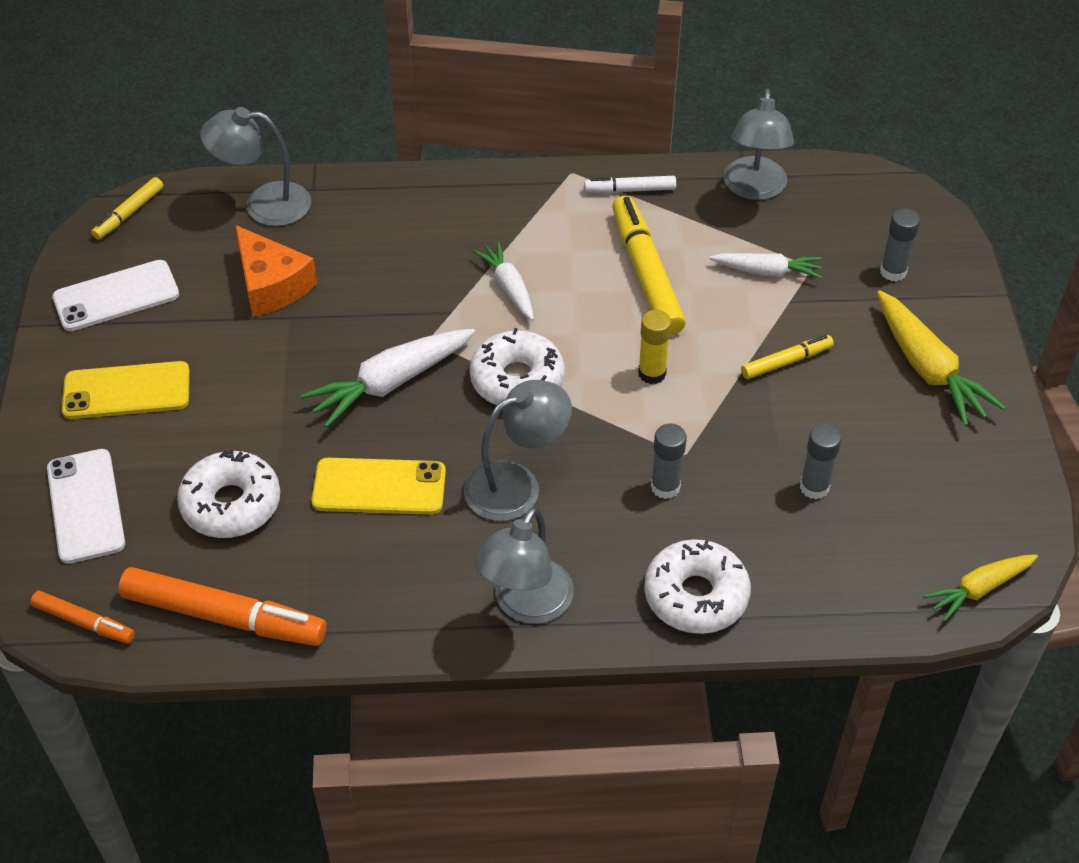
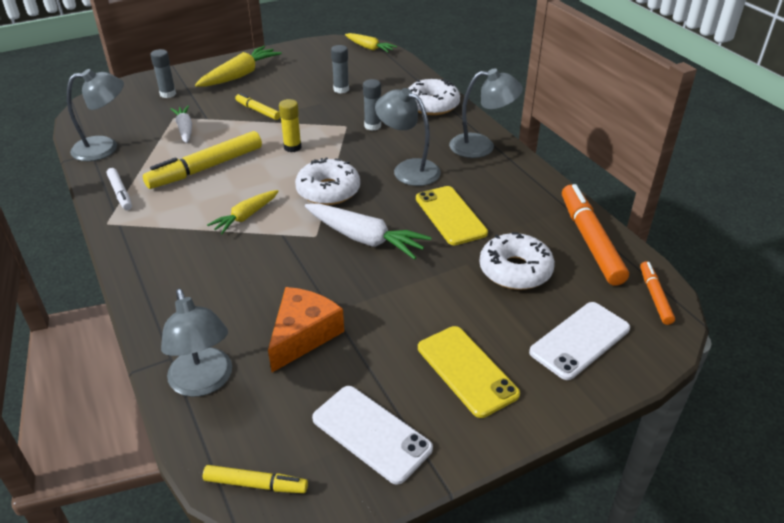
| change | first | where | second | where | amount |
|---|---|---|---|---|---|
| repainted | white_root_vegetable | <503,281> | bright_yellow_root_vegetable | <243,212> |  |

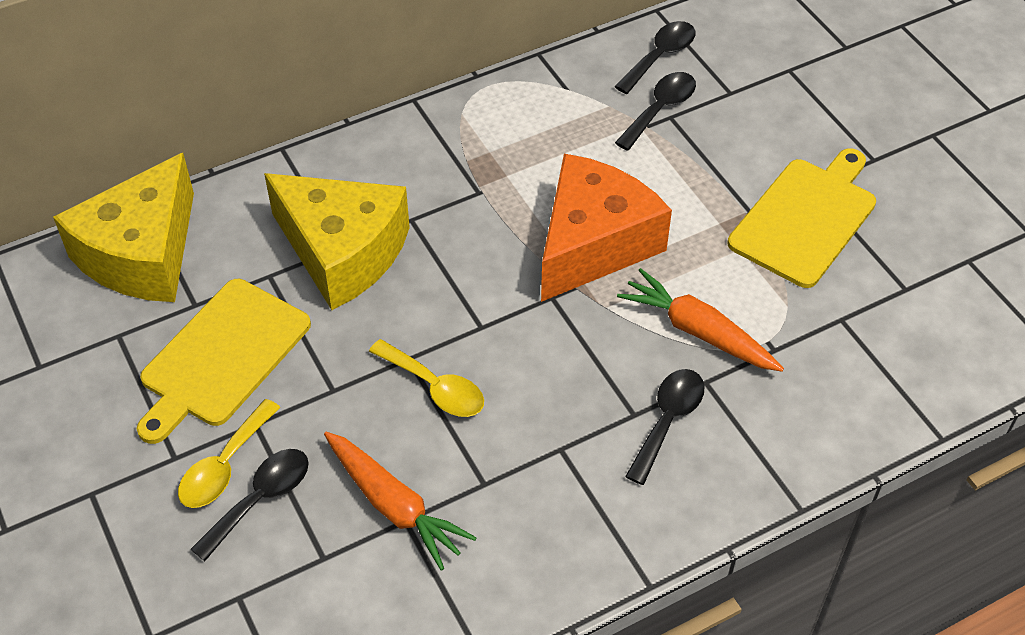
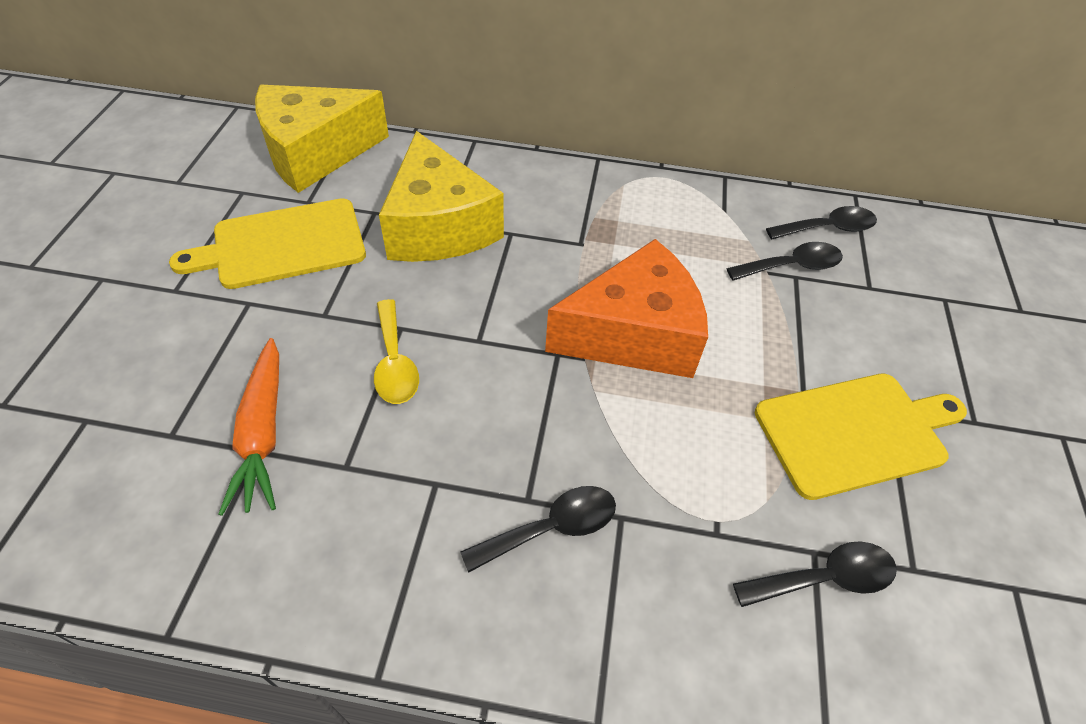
| change | first | where | second | where | amount |
|---|---|---|---|---|---|
| gone | bright_yellow_teaspoon | <229,453> |  |  |  |
| shifted | jet-black_teaspoon | <250,505> |  | <815,574> |  |
| gone | bright_orange_root_vegetable | <700,320> |  |  |  |

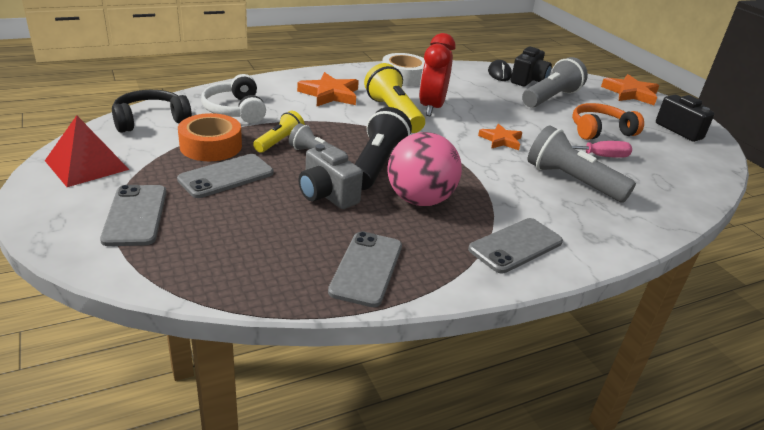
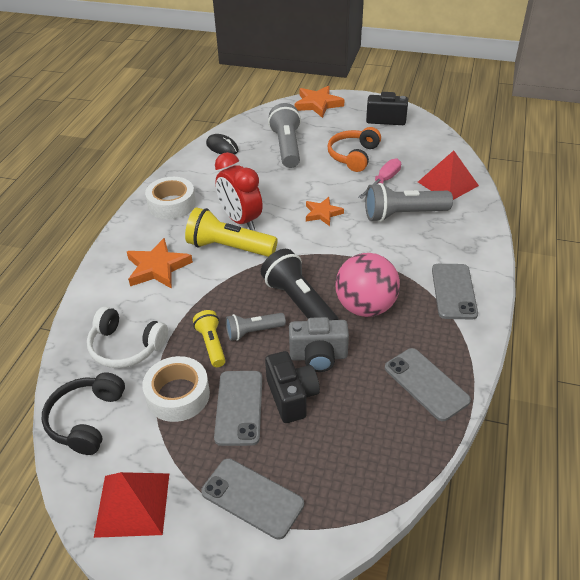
| change | first | where | second | where | amount |
|---|---|---|---|---|---|
| repainted | bright_orange_roll_of_tape | <210,137> | white_roll_of_tape | <176,389> |  |
| shifted | jet-black_photo_camera | <531,66> |  | <292,387> |  |
| new |  |  | crimson_pyramid_shape | <448,175> |  |

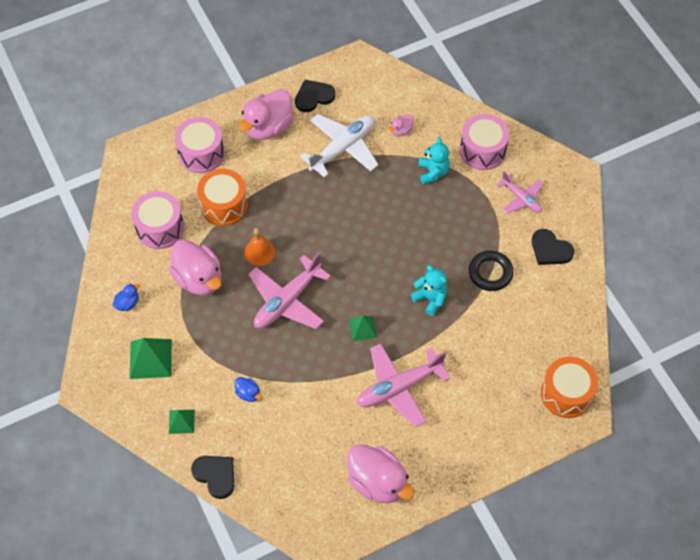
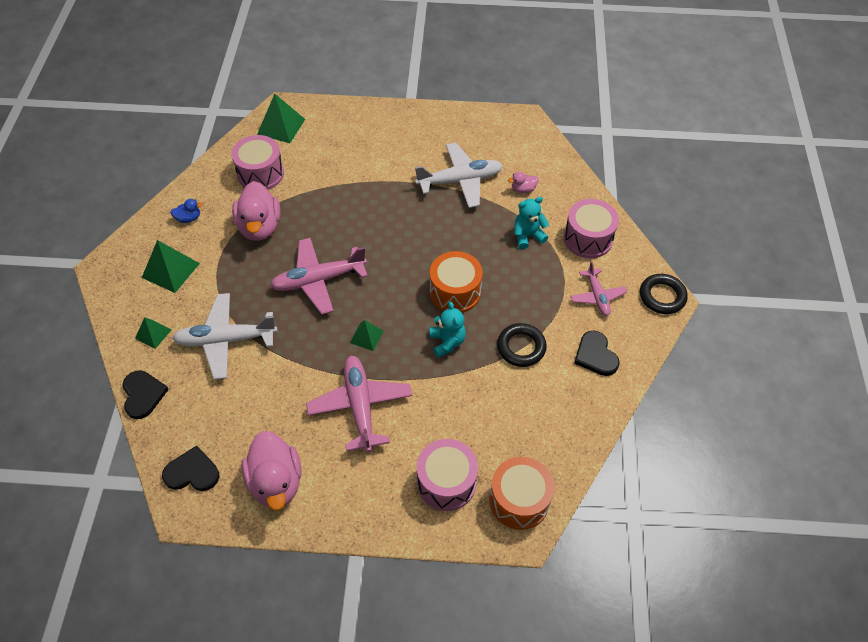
| change | first | where | second | where | amount |
|---|---|---|---|---|---|
| shifted | rose-pink_toy_drum | <200,145> |  | <447,475> |  |
| shifted | bright_orange_toy_drum | <222,197> |  | <456,282> |  |
| swapped | royal_blue_rubber_duck | <248,389> | white_plane | <225,336> |  |
| gone | rose-pink_rubber_duck | <266,114> |  |  |  |
| gone | bright_orange_hand_bell | <259,247> |  |  |  |
| shifted | jet-black_love_heart | <315,96> |  | <190,468> |  |
| rotated | rose-pink_plane | <403,385> |  | <359,404> | 75 degrees clockwise |
| rotated | aqua_stuffed_bear | <434,161> |  | <531,223> | 135 degrees counterclockwise |
| new |  |  | emerald_pyramid_shape | <281,118> |  |
| new |  |  | jet-black_torus | <664,294> |  |

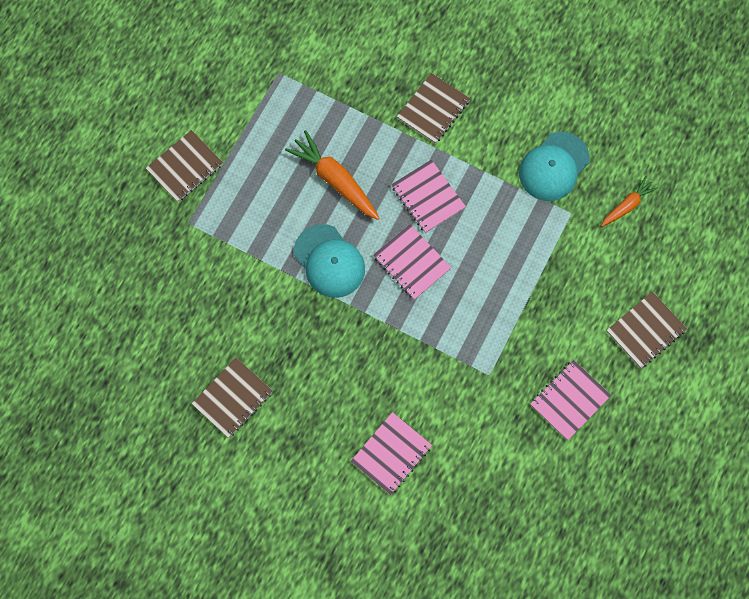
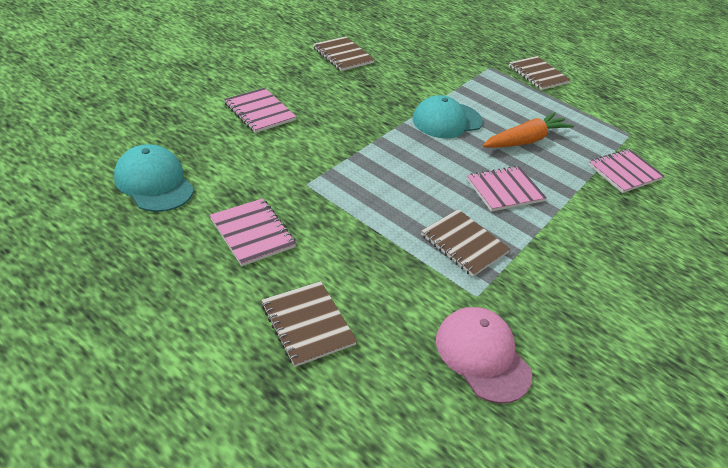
| change | first | where | second | where | amount |
|---|---|---|---|---|---|
| shifted | rose-pink_notebook | <412,262> |  | <626,171> |  |
| shifted | brown_notebook | <433,108> |  | <465,243> |  |
| shifted | aqua_peaked_cap | <554,166> |  | <154,178> |  |
| swapped | bright_orange_root_vegetable | <629,201> | rose-pink_peaked_cap | <484,355> |  |

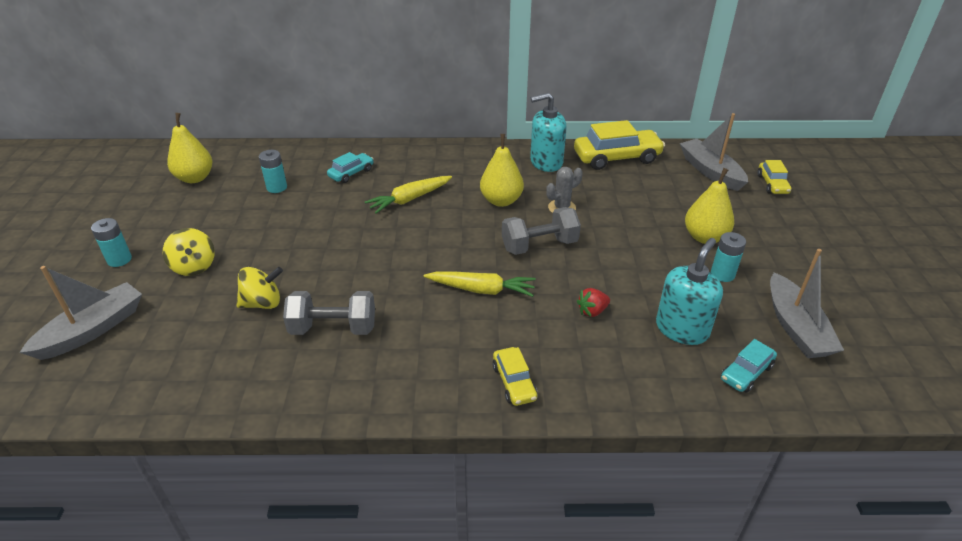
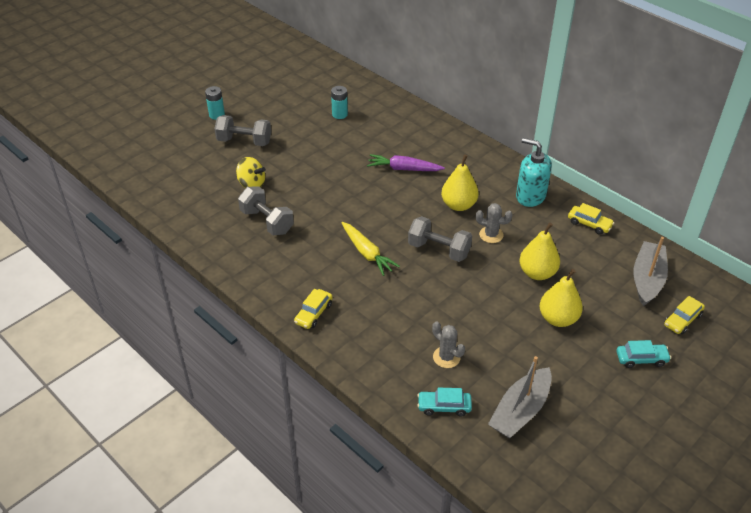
| change | first | where | second | where | amount |
|---|---|---|---|---|---|
| gone | gray_sailboat | <80,313> |  |  |  |
| swapped | bright_yellow_spinning_top | <189,252> | gray_free_weight | <242,130> |  |
| shifted | bright_yellow_pear | <189,148> |  | <539,251> |  |
| shifted | aqua_automobile | <350,167> |  | <643,354> |  |
| repainted | bright_yellow_root_vegetable | <408,195> | violet_root_vegetable | <406,162> |  |
| scaled | bright_yellow_automobile | <619,145> |  | <591,219> | x0.54 |
| gone | crimson_berry | <593,302> |  |  |  |
| swapped | aqua_soap_dispenser | <689,291> | gray_cactus | <448,344> |  |
| gone | aqua_power_cell | <728,257> |  |  |  |

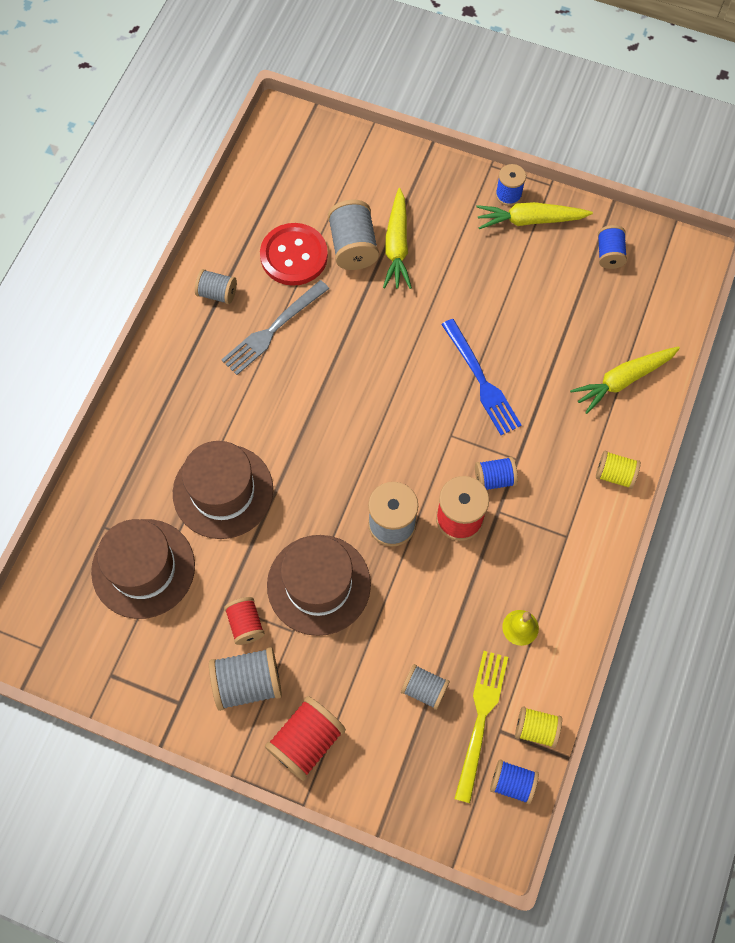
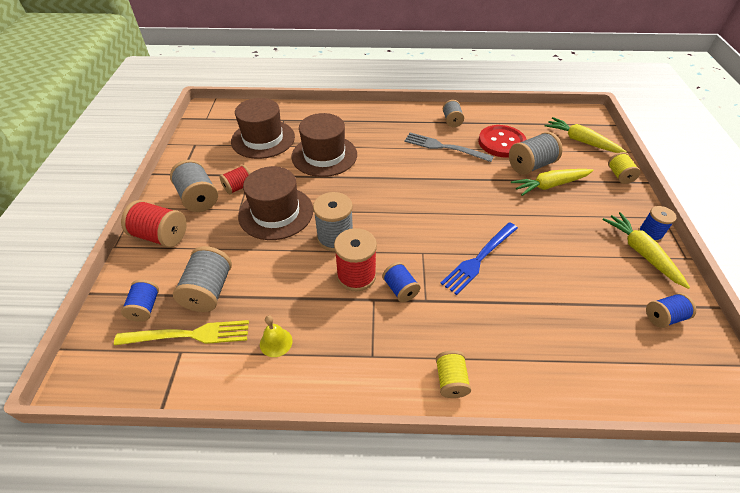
| change | first | where | second | where | amount |
|---|---|---|---|---|---|
| scaled | gray_reel_of_thread | <425,687> |  | <202,279> | x1.60 |
| shifted | royal_blue_reel_of_thread | <514,781> |  | <140,301> |  |
| shifted | bright_yellow_reel_of_thread | <538,727> |  | <624,168> |  |
| shifted | bright_yellow_root_vegetable | <625,380> |  | <585,135> |  |

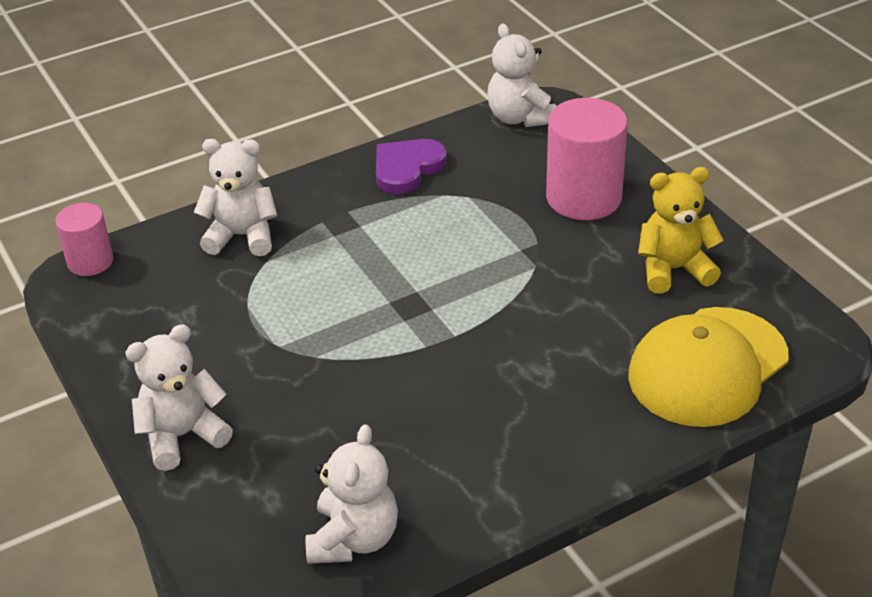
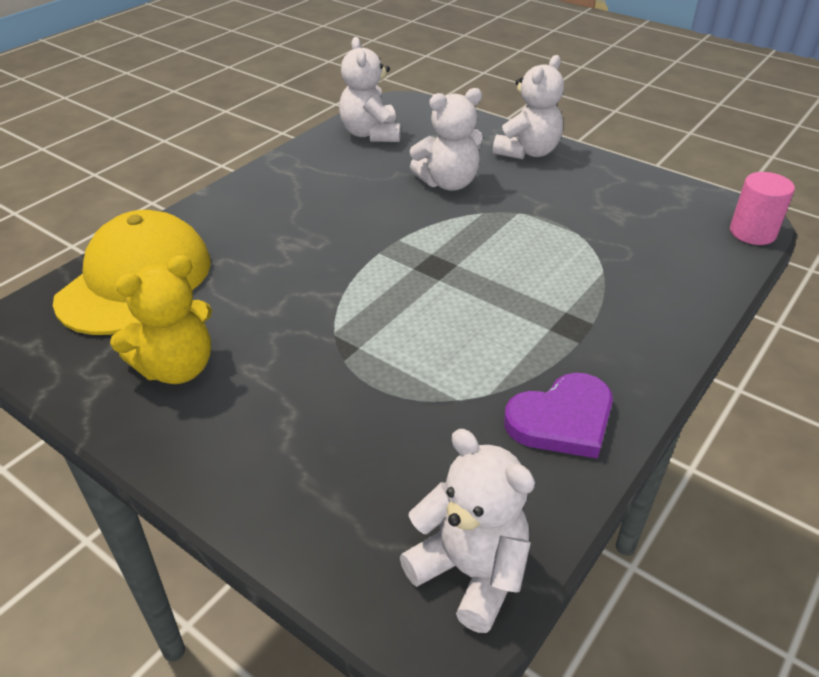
| change | first | where | second | where | amount |
|---|---|---|---|---|---|
| shifted | white_stuffed_bear | <235,197> |  | <446,139> |  |
| rotated | violet_love_heart | <411,166> |  | <558,416> | 45 degrees clockwise |
| gone | rose-pink_cylinder | <587,159> |  |  |  |

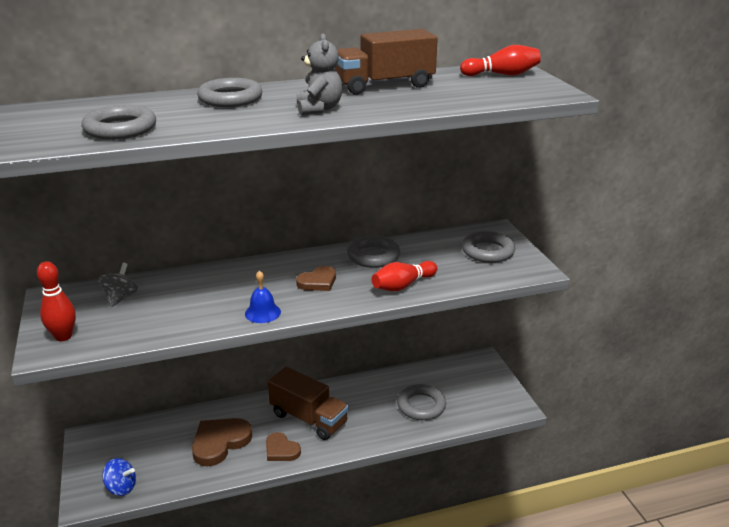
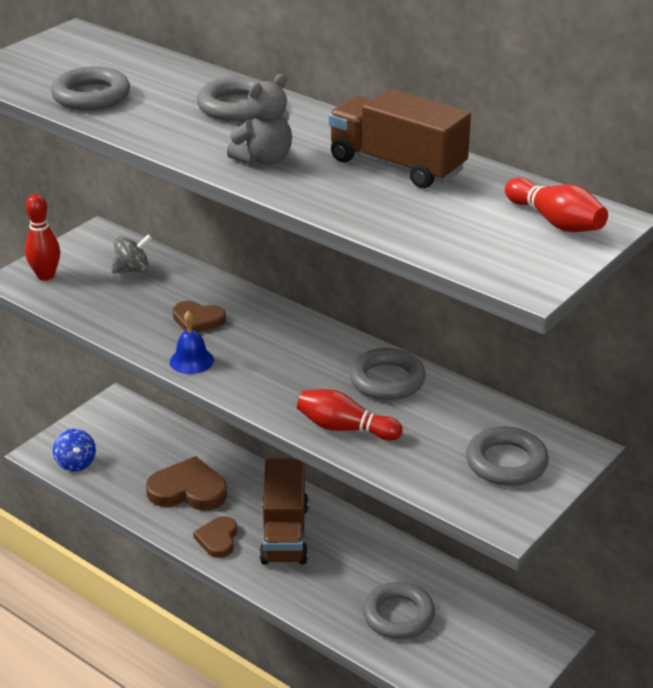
| change | first | where | second | where | amount |
|---|---|---|---|---|---|
| shifted | brown_love_heart | <316,278> |  | <199,316> |  |

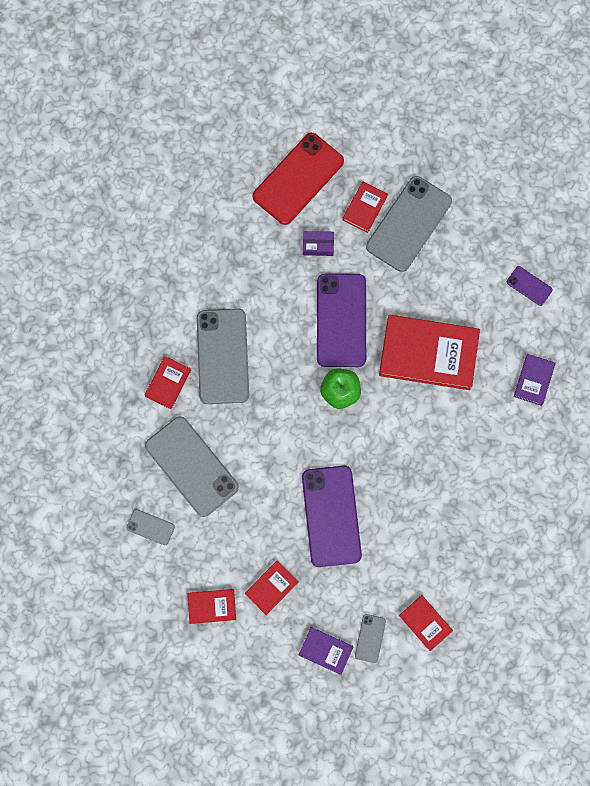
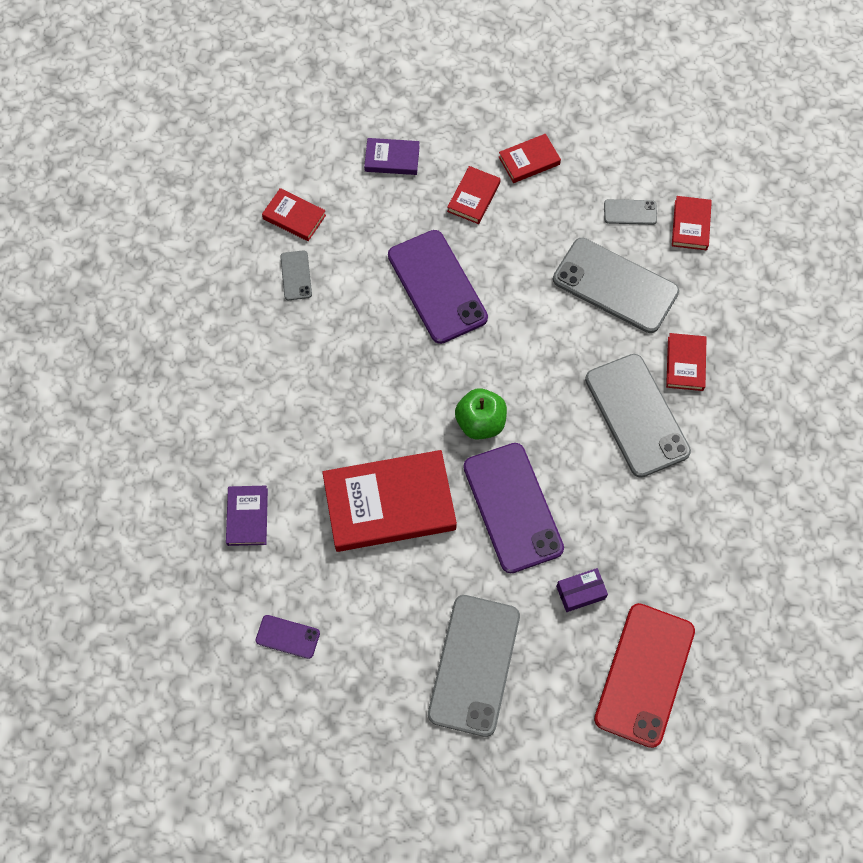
| change | first | where | second | where | amount |
|---|---|---|---|---|---|
| shifted | crimson_book | <365,207> |  | <692,223> |  |
| shifted | gray_phone | <370,638> |  | <296,275> |  |

